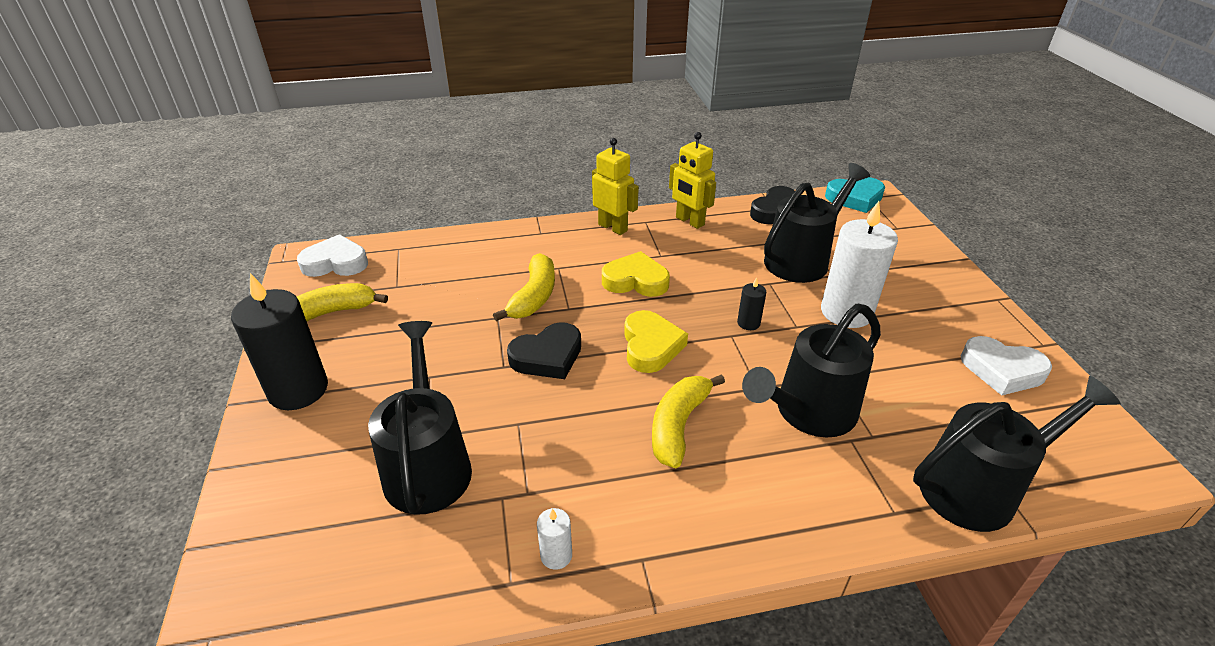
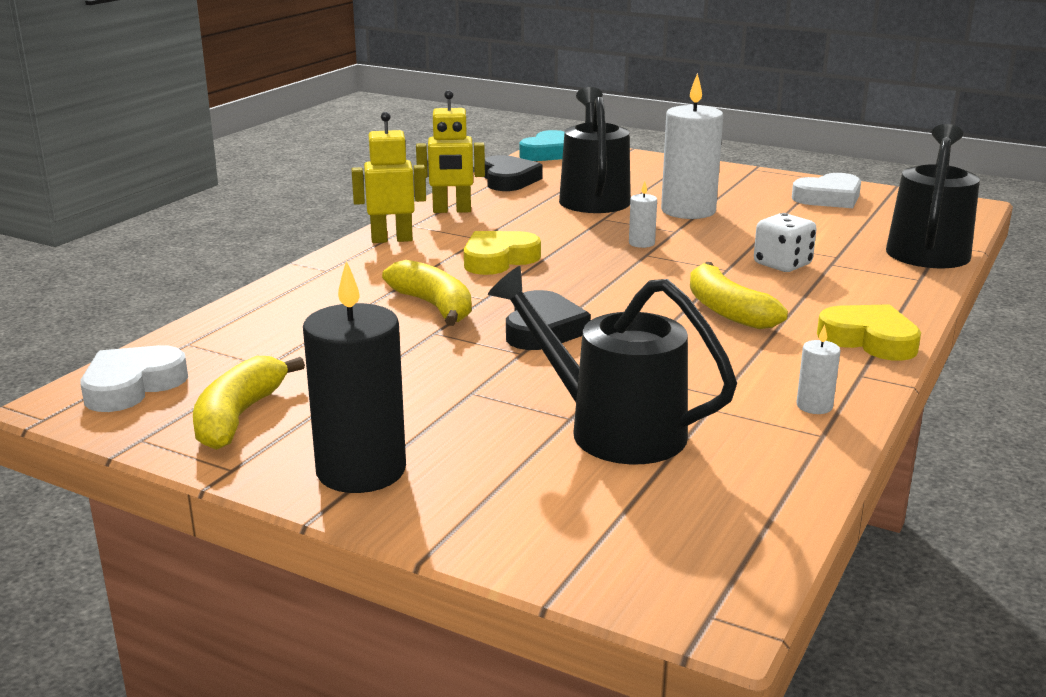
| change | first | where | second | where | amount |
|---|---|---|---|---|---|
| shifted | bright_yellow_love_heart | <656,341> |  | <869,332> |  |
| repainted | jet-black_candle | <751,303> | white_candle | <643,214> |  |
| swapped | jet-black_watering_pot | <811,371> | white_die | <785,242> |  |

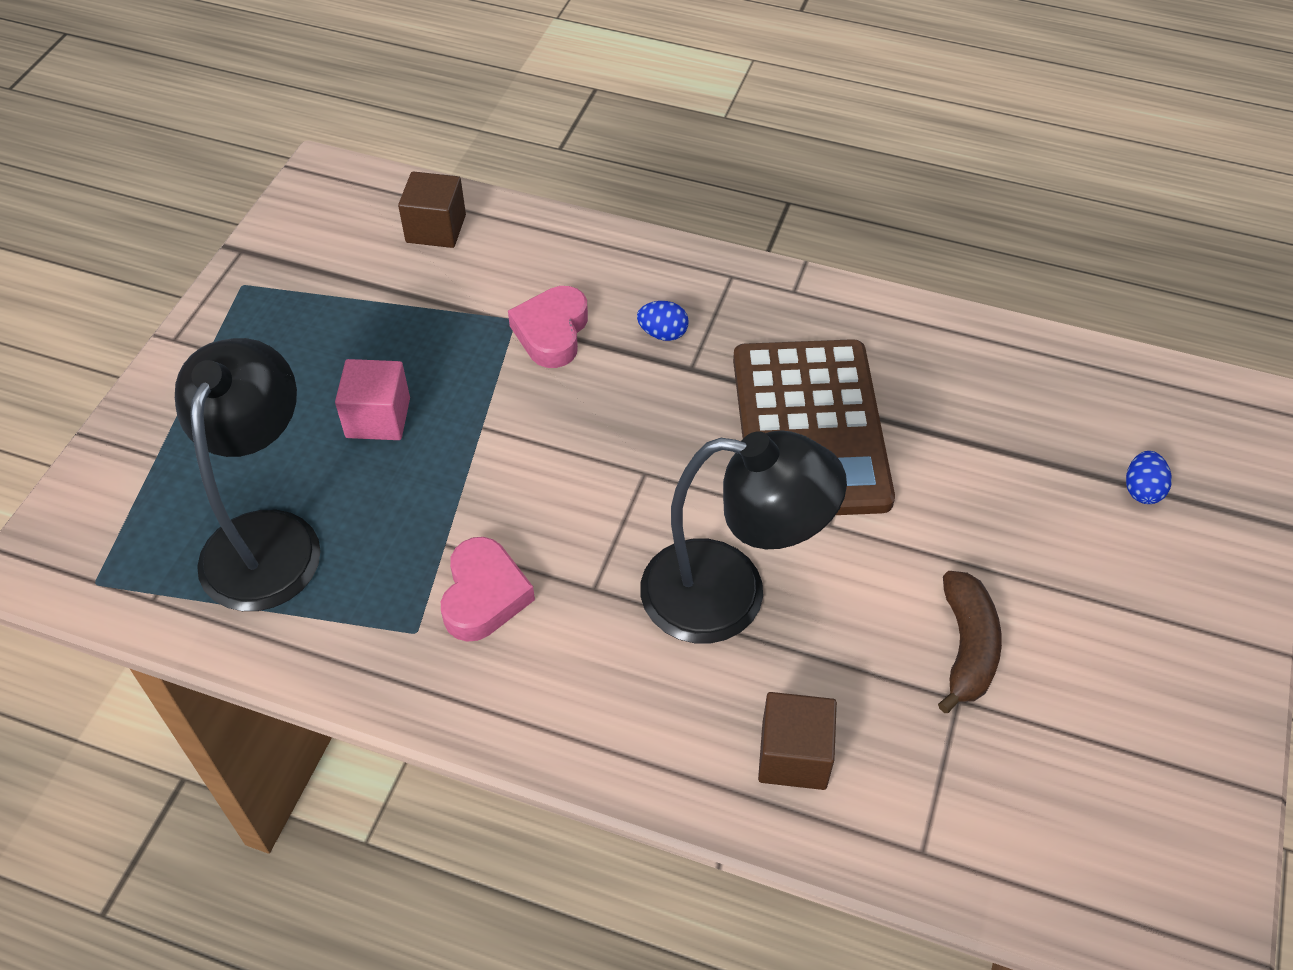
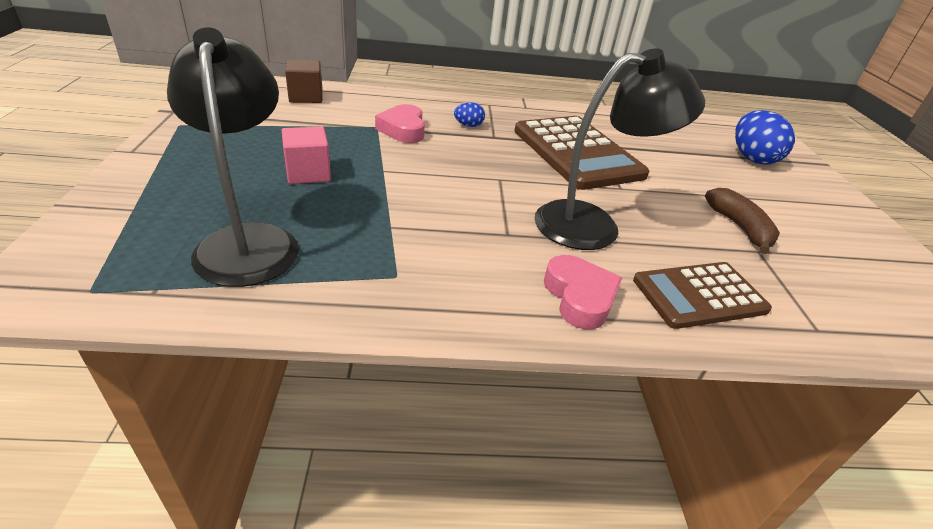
| change | first | where | second | where | amount |
|---|---|---|---|---|---|
| shifted | rose-pink_love_heart | <488,589> |  | <583,292> |  |
| swapped | brown_cube | <797,741> | brown_pocket_calculator | <702,295> |  |
| scaled | royal_blue_egg_shape | <1149,477> |  | <765,137> | x2.02 |

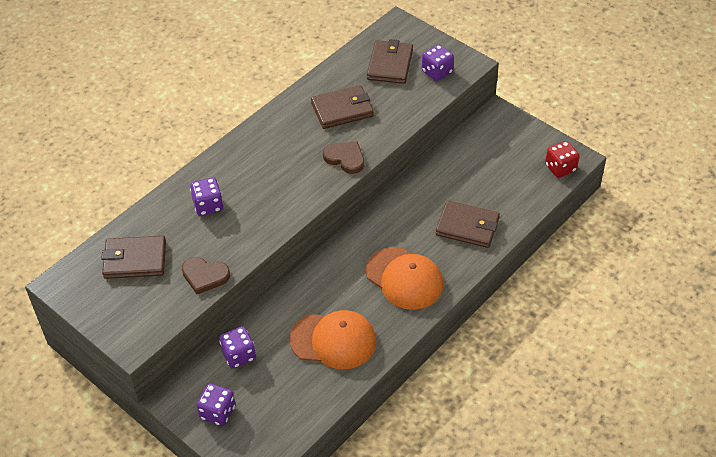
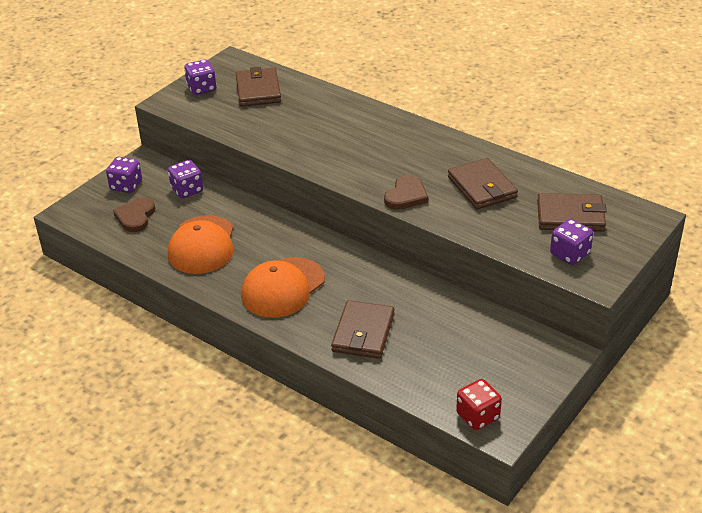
| change | first | where | second | where | amount |
|---|---|---|---|---|---|
| shifted | brown_love_heart | <206,275> |  | <134,215> |  |
| shifted | violet_die | <206,196> |  | <200,77> |  |

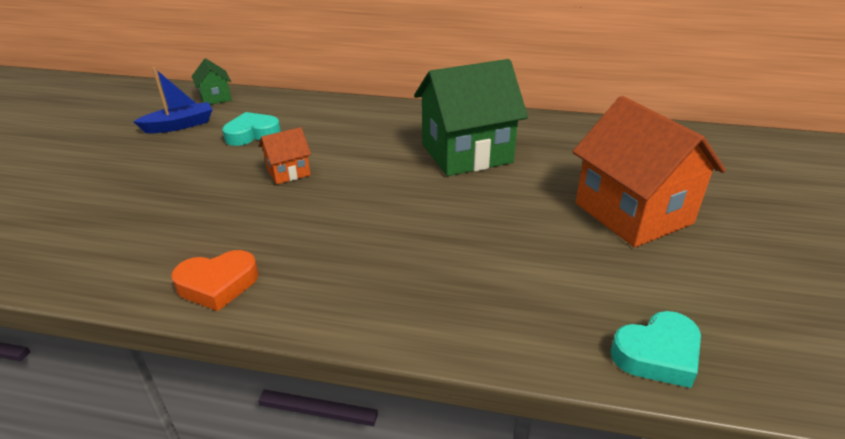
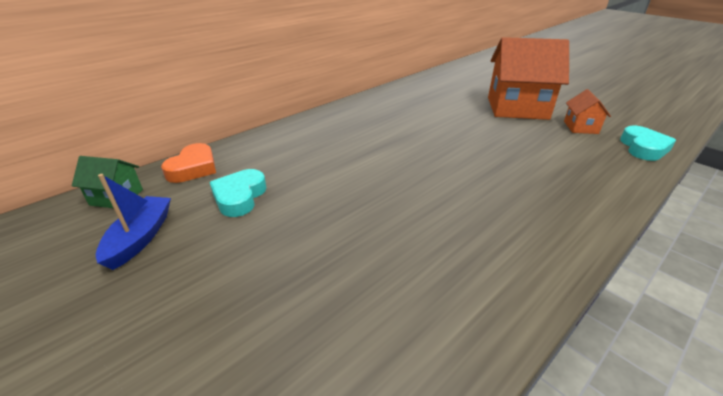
| change | first | where | second | where | amount |
|---|---|---|---|---|---|
| shifted | bright_orange_love_heart | <215,280> |  | <188,163> |  |
| shifted | bright_orange_cottage | <285,155> |  | <587,111> |  |
| gone | emerald_cottage | <471,117> |  |  |  |

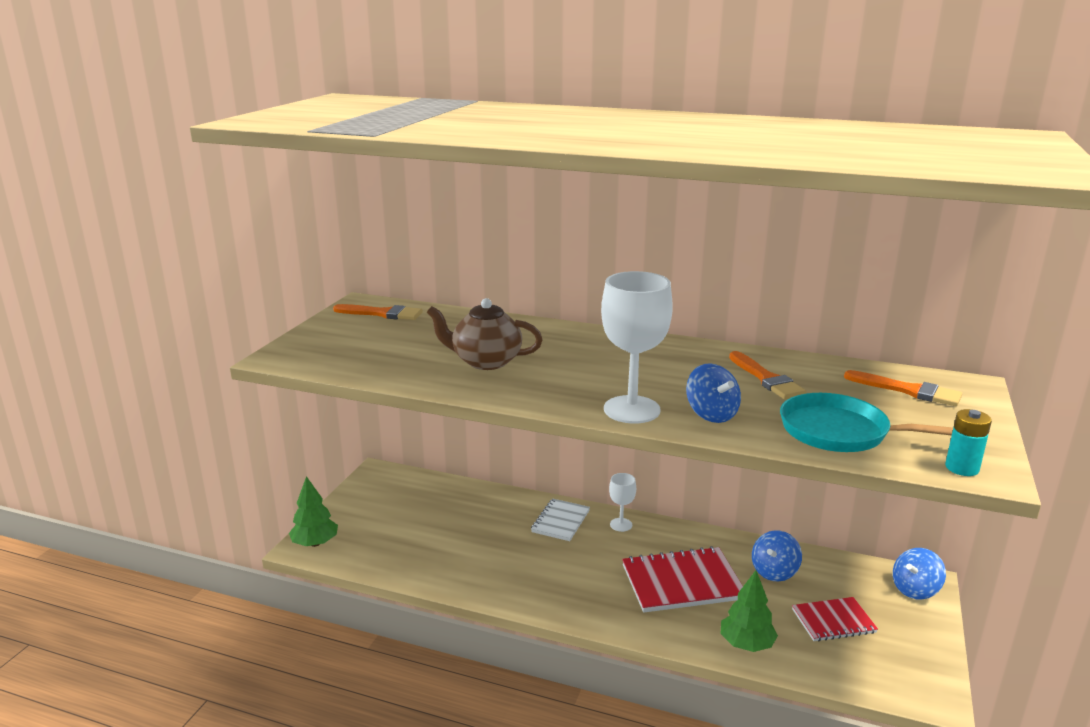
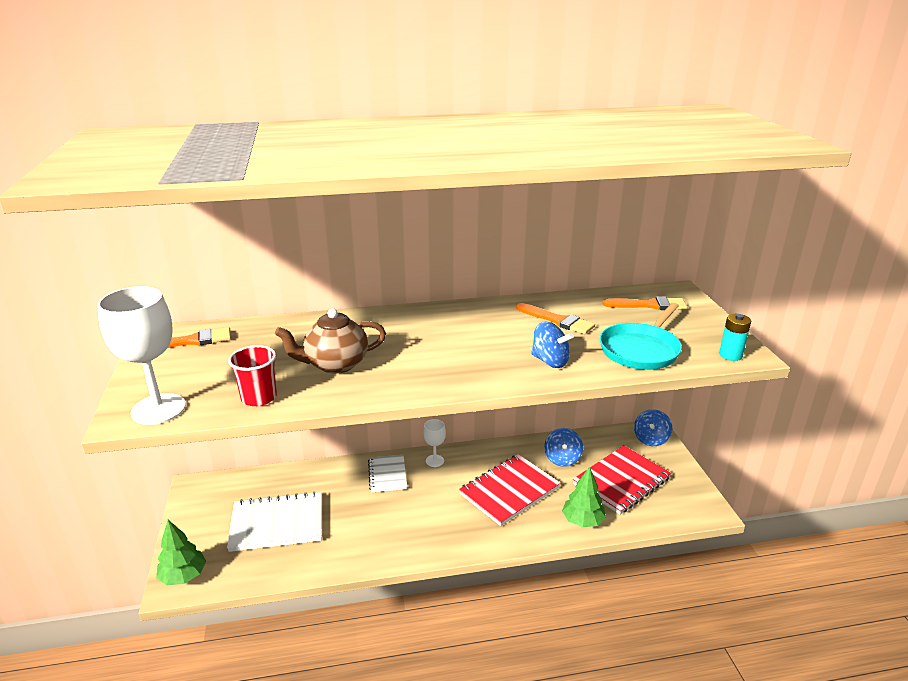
| change | first | where | second | where | amount |
|---|---|---|---|---|---|
| shifted | white_wine_glass | <637,347> |  | <141,355> |  |
| rotated | aqua_skillet | <866,422> |  | <641,336> | 45 degrees counterclockwise |
| scaled | crimson_notebook | <835,619> |  | <622,480> | x1.64 |
| new |  |  | white_notebook | <274,521> |  |
| new |  |  | crimson_beaker | <252,375> |  |

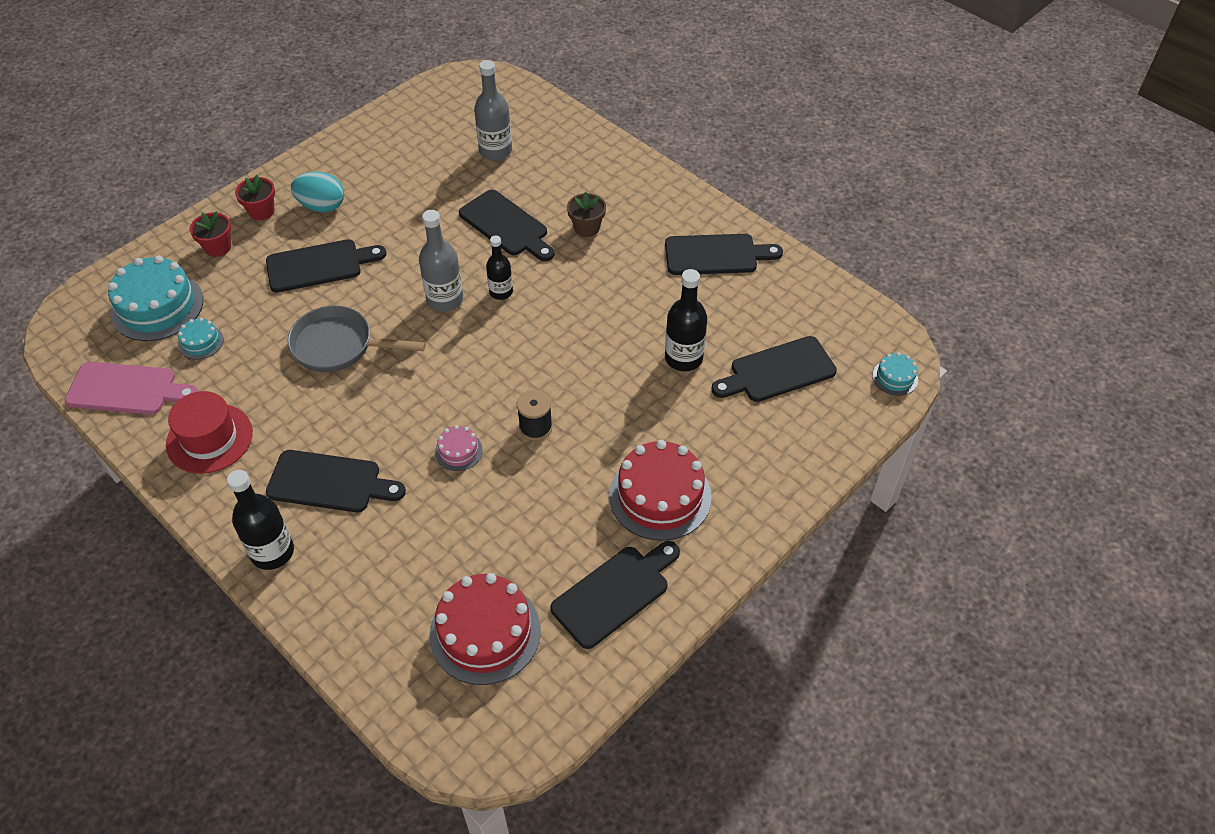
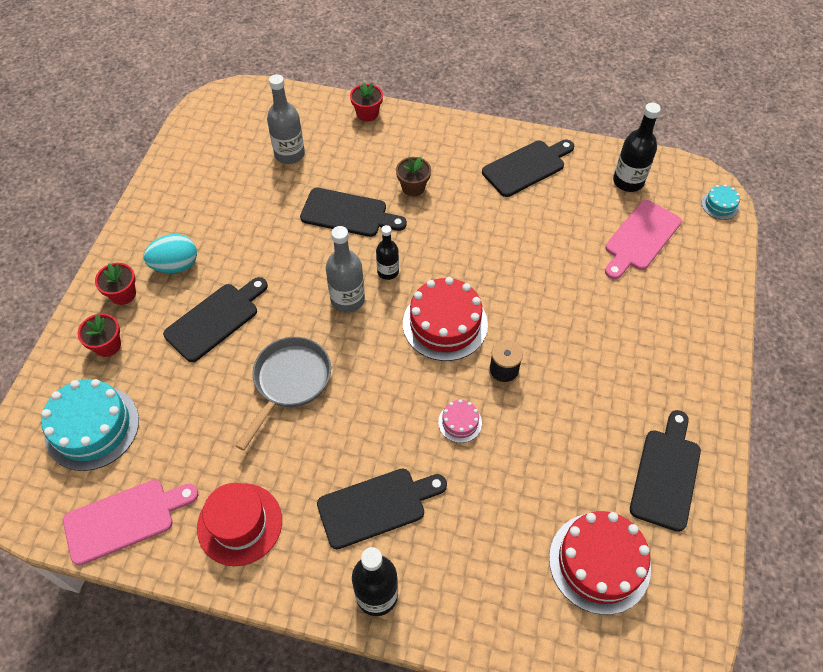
| change | first | where | second | where | amount |
|---|---|---|---|---|---|
| gone | aqua_layer_cake | <201,339> |  |  |  |
| rotated | gray_skillet | <356,338> |  | <283,394> | 135 degrees clockwise |
| shifted | crimson_layer_cake | <660,490> |  | <445,319> |  |
| shifted | jet-black_flask | <686,320> |  | <637,147> |  |
| repainted | jet-black_chopping_board | <774,369> | rose-pink_chopping_board | <643,239> |  |
| new |  |  | crimson_flower_pot | <366,102> |  |

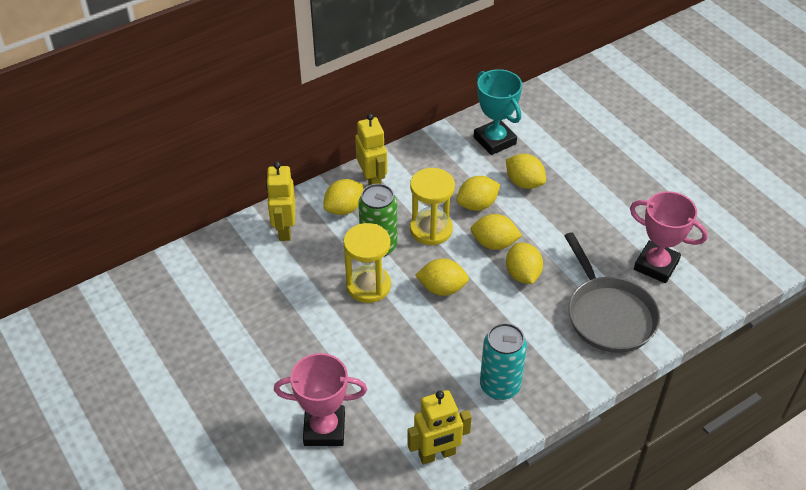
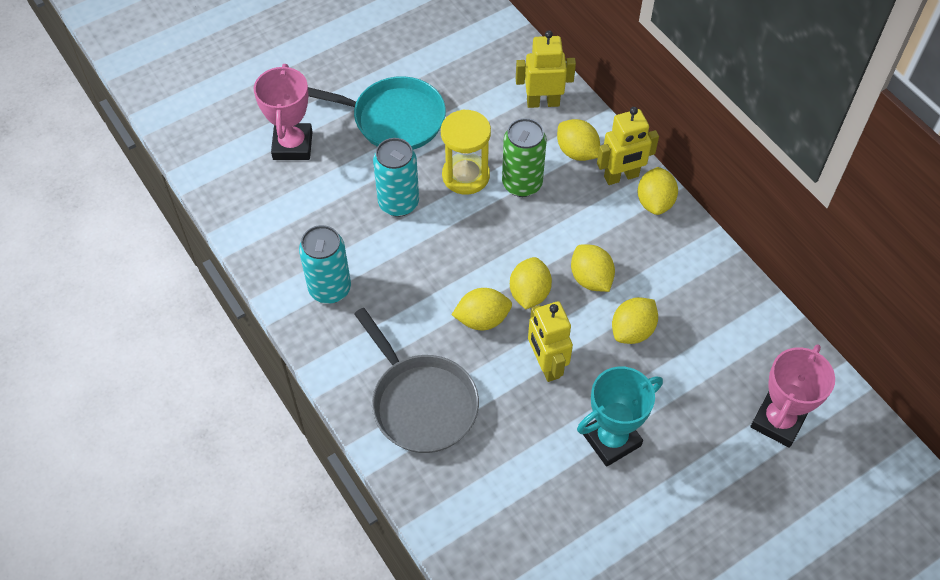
| change | first | where | second | where | amount |
|---|---|---|---|---|---|
| shifted | bright_yellow_robot | <439,427> |  | <550,341> |  |
| gone | bright_yellow_sand_timer | <432,206> |  |  |  |
| shifted | bright_yellow_lemon | <442,277> |  | <658,191> |  |
| shifted | aqua_trophy | <498,112> |  | <620,417> |  |
| rotated | gray_skillet | <612,292> |  | <416,380> | 105 degrees counterclockwise |
| shifted | rose-pink_trophy | <669,237> |  | <792,396> |  |
| new |  |  | aqua_skillet | <377,113> |  |
| new |  |  | aqua_tin | <396,177> |  |

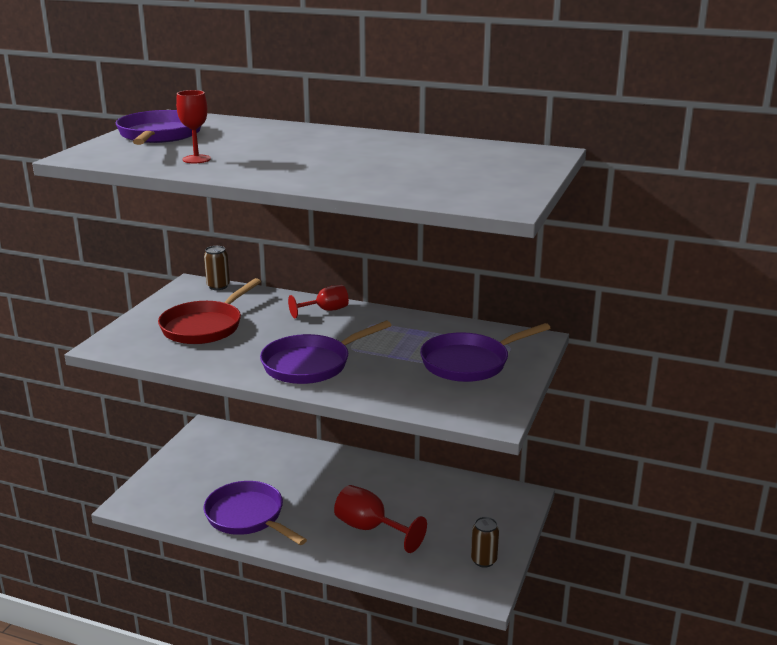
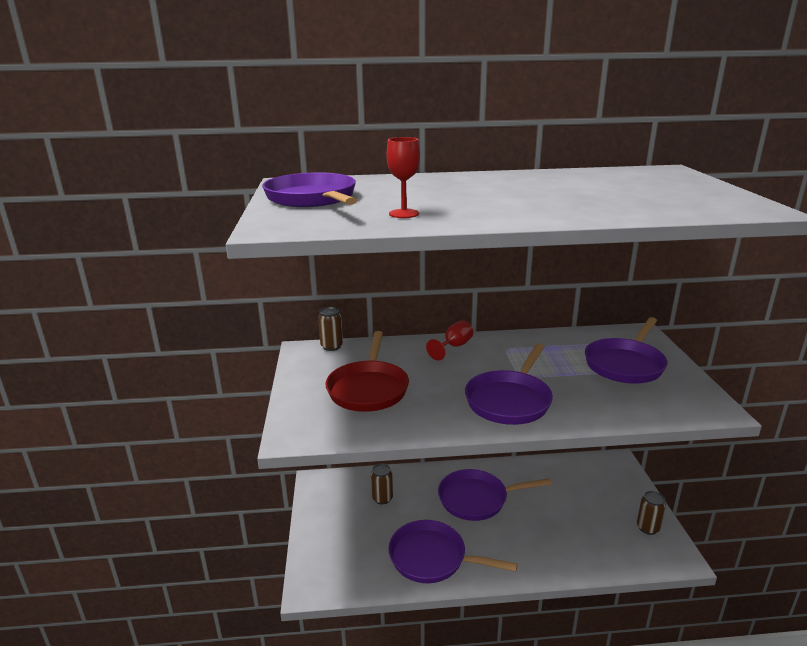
| change | first | where | second | where | amount |
|---|---|---|---|---|---|
| gone | crimson_wine_glass | <380,519> |  |  |  |
| new |  |  | brown_tin | <382,484> |  |
| new |  |  | violet_skillet | <495,495> |  |

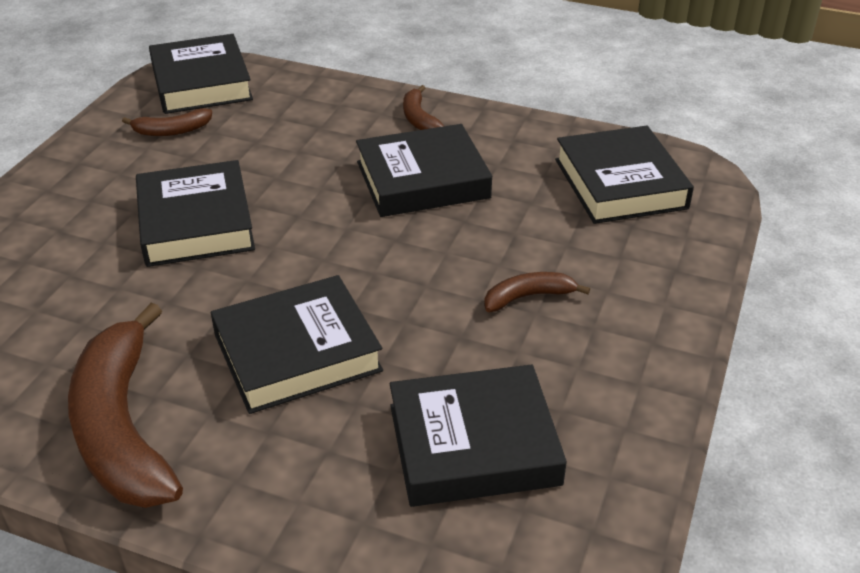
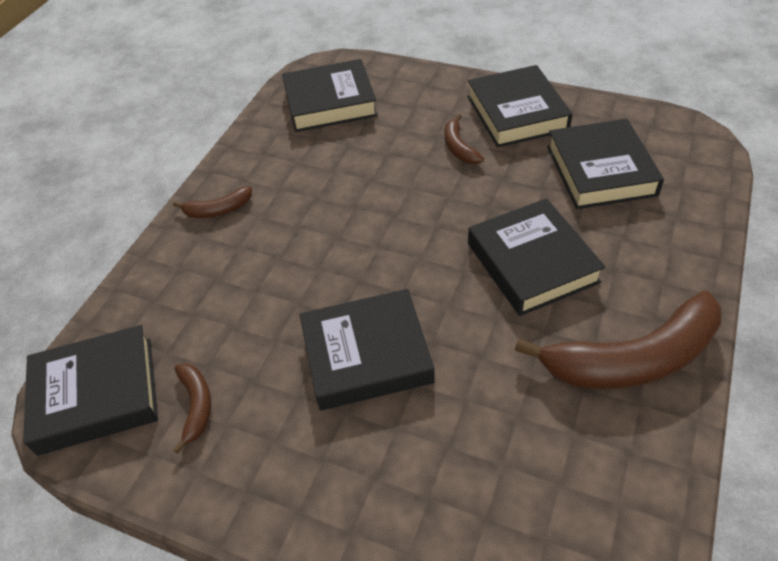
| change | first | where | second | where | amount |
|---|---|---|---|---|---|
| shifted | jet-black_book | <424,170> |  | <519,106> |  |

